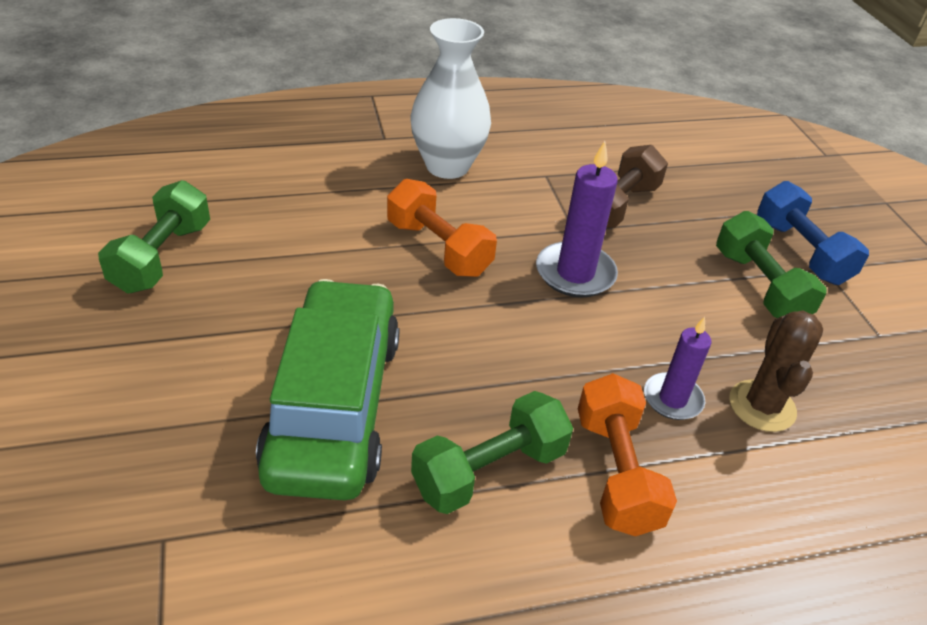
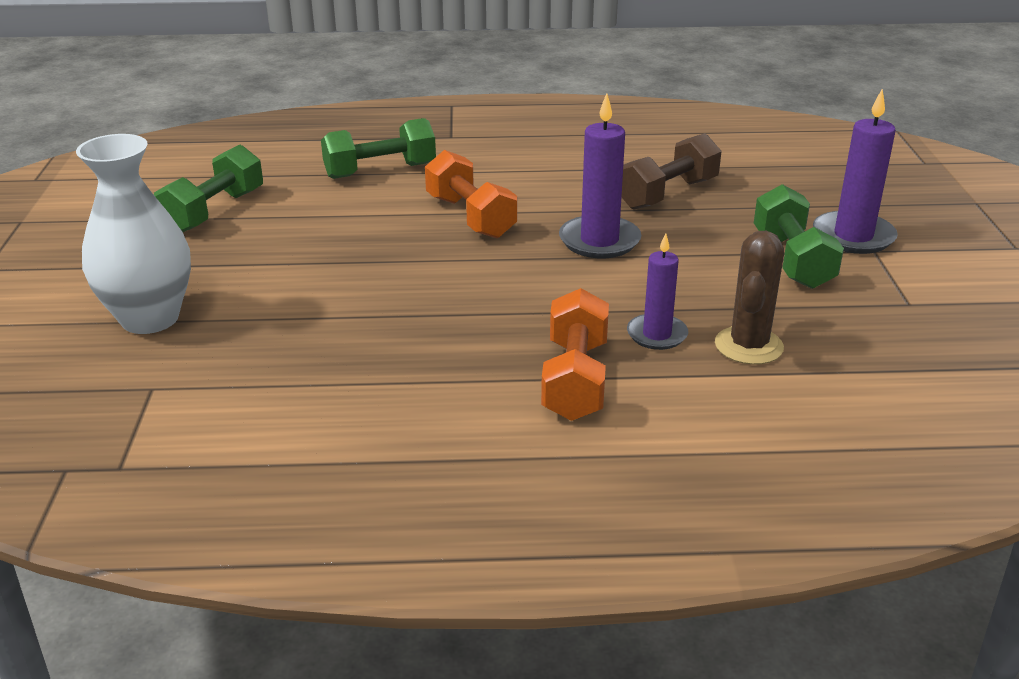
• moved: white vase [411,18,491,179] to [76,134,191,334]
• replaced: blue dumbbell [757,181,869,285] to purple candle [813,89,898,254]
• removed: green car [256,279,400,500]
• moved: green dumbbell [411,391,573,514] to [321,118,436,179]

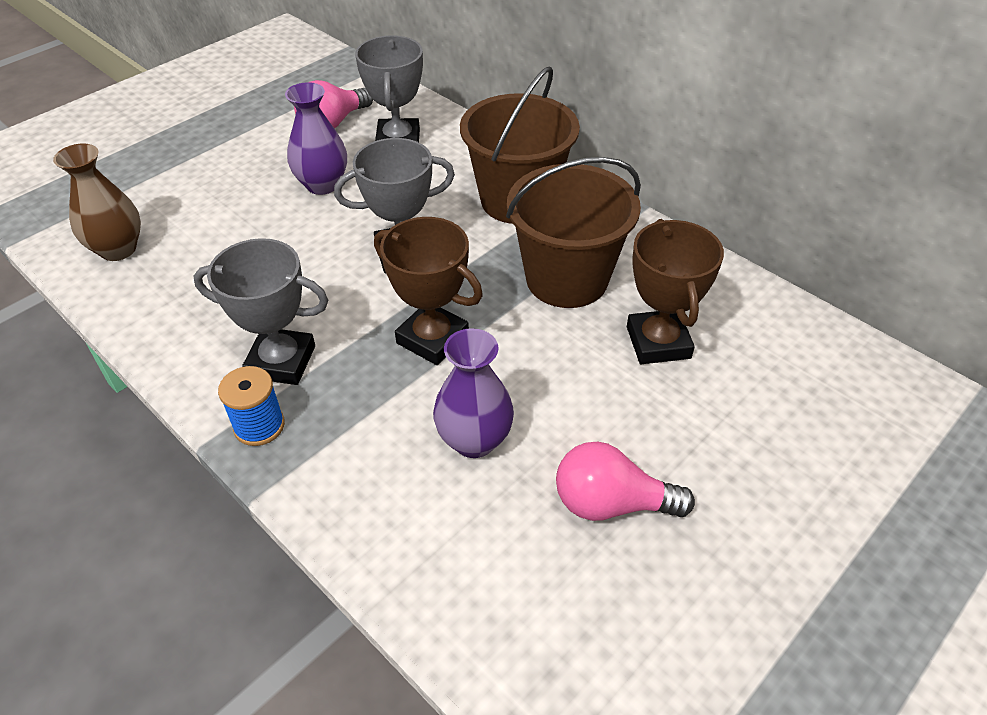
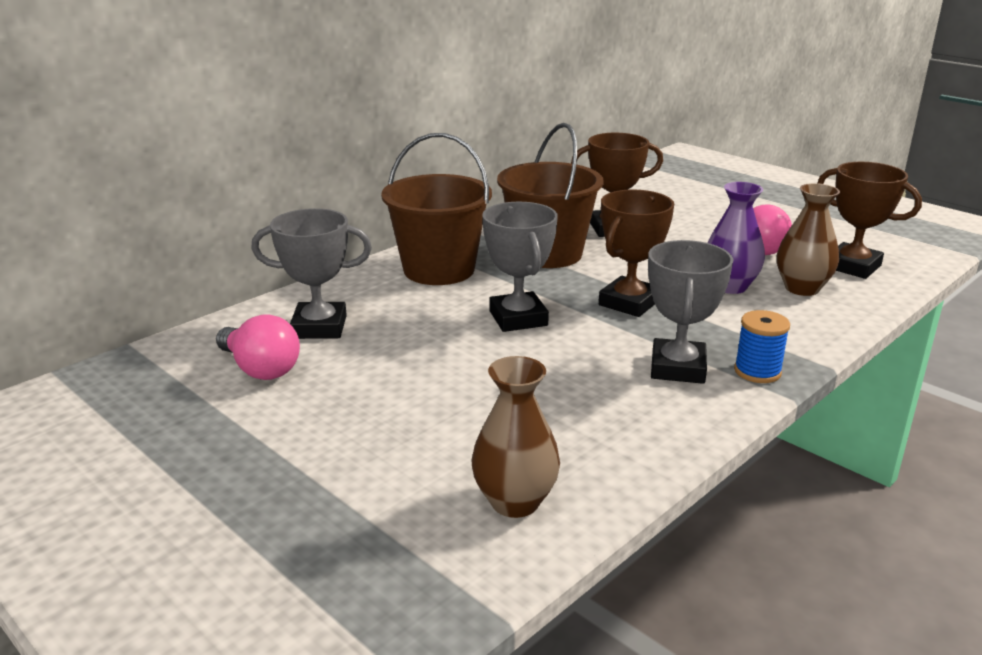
• removed: purple vase [285,82,347,195]
• added: brown trophy [818,162,922,279]
• added: brown vase [777,183,840,296]

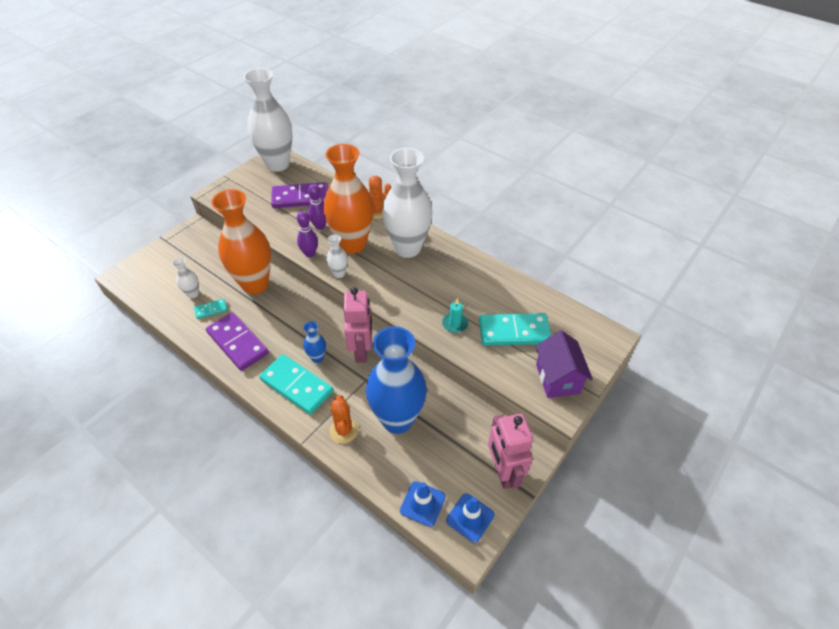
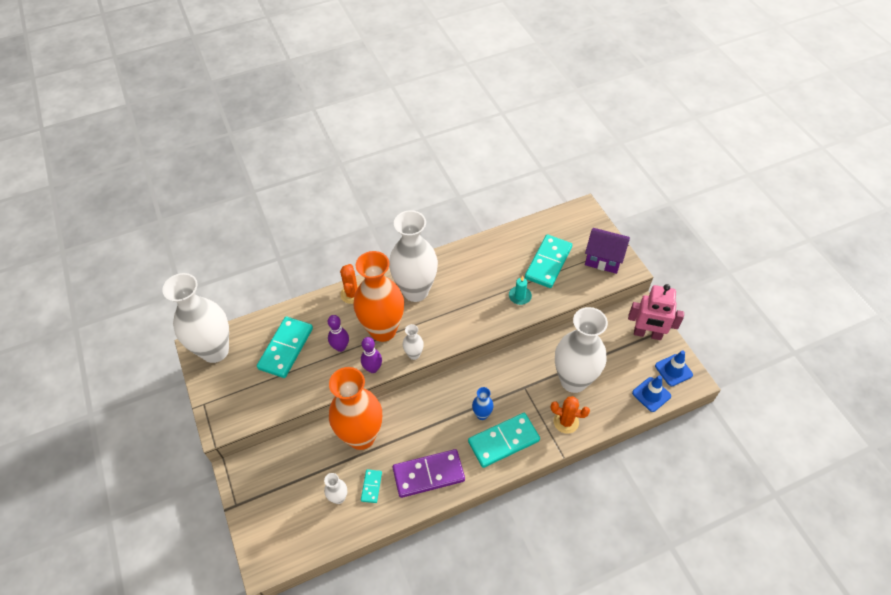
• recoloured: purple domino [271,182,328,208] to turquoise domino [257,317,313,378]
• removed: pink robot [343,287,372,363]
• recoloured: blue vase [366,326,427,434] to white vase [555,307,608,393]

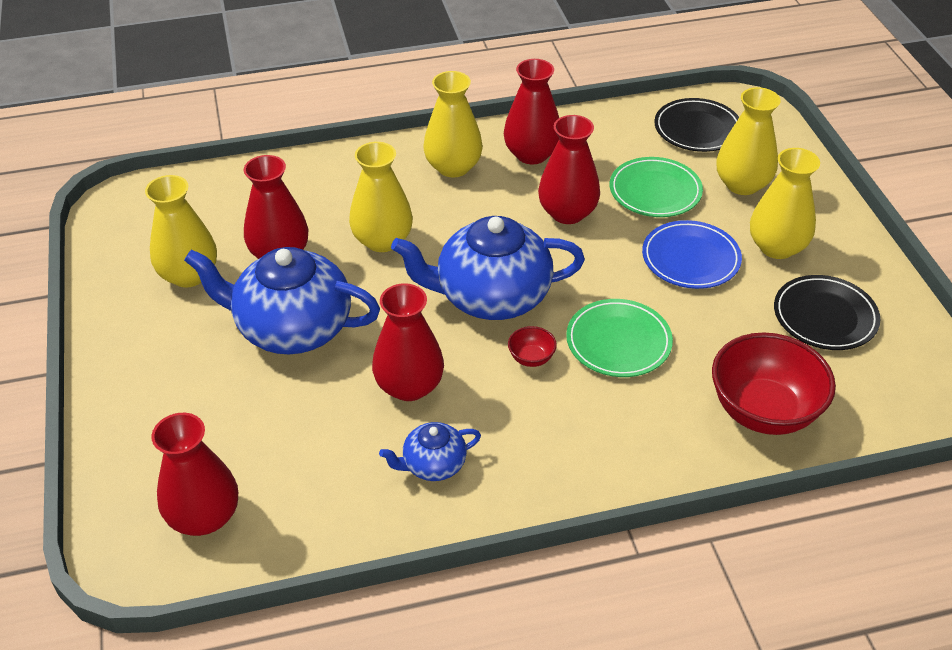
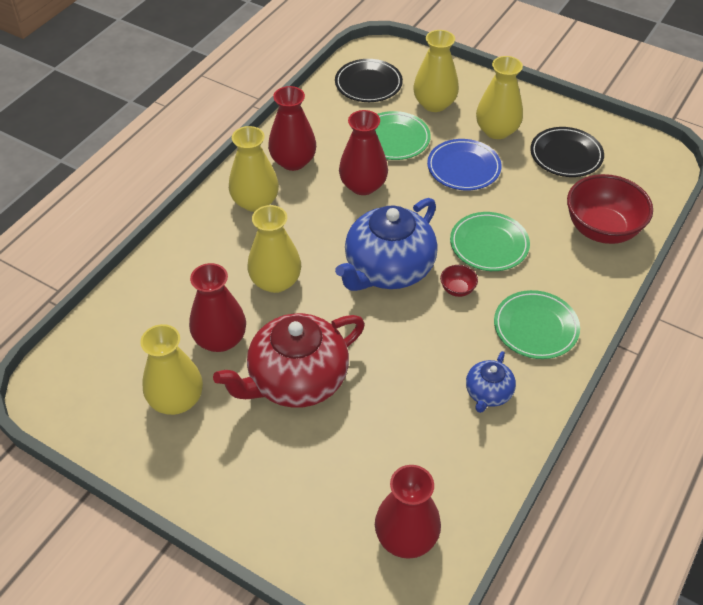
• recoloured: blue teapot [184,247,380,354] to red teapot [213,313,365,408]
• removed: red vase [372,283,444,401]
• added: green plate [494,290,580,359]

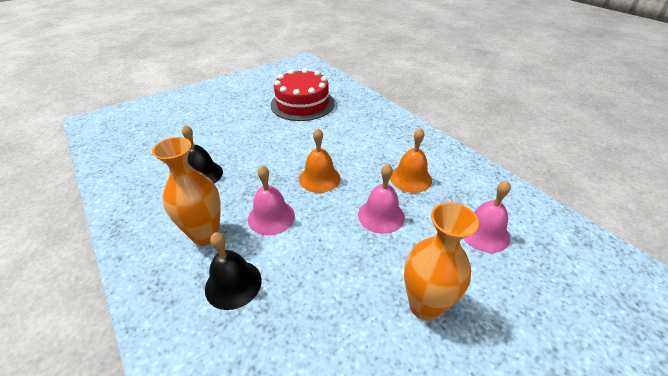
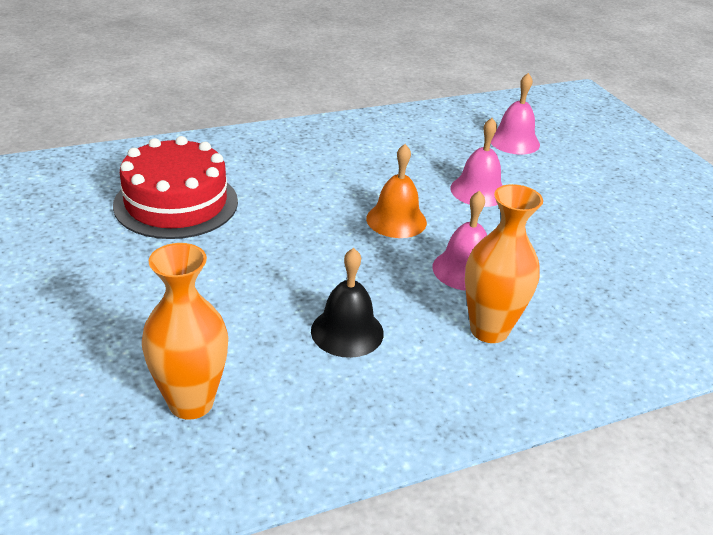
• removed: orange bell [390,128,432,193]
• moved: orange vase [404,202,479,321] to [142,243,228,420]
• removed: black bell [205,232,262,310]

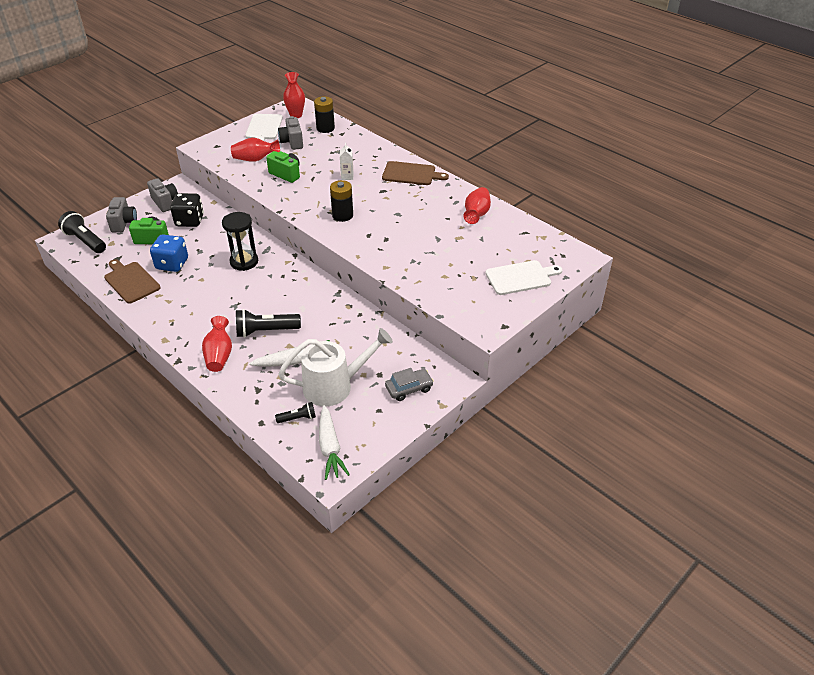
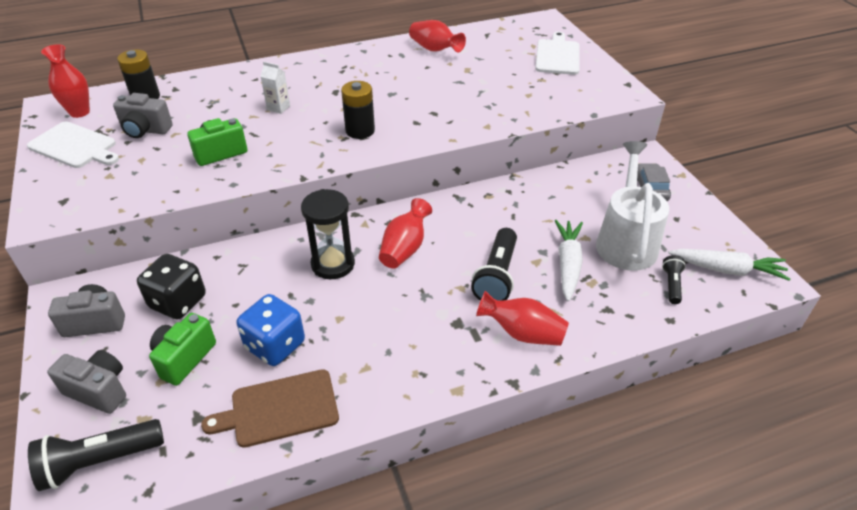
• moved: red vase [231,138,280,162] to [379,198,432,268]
• removed: brown cutting board [382,161,449,185]

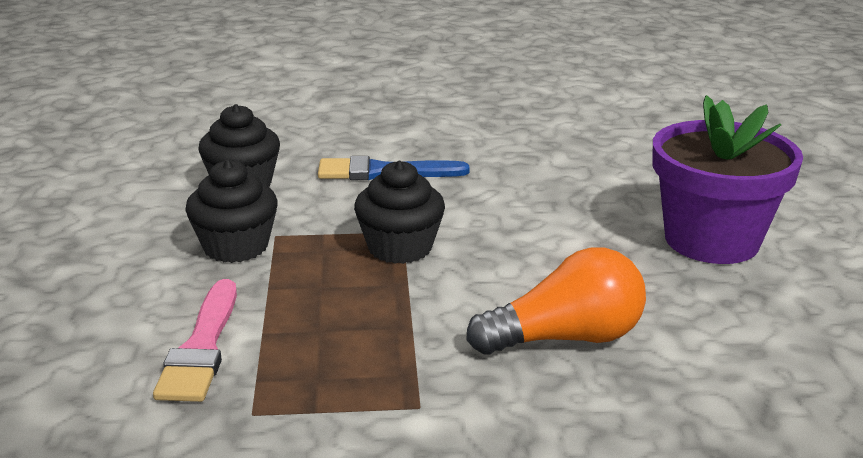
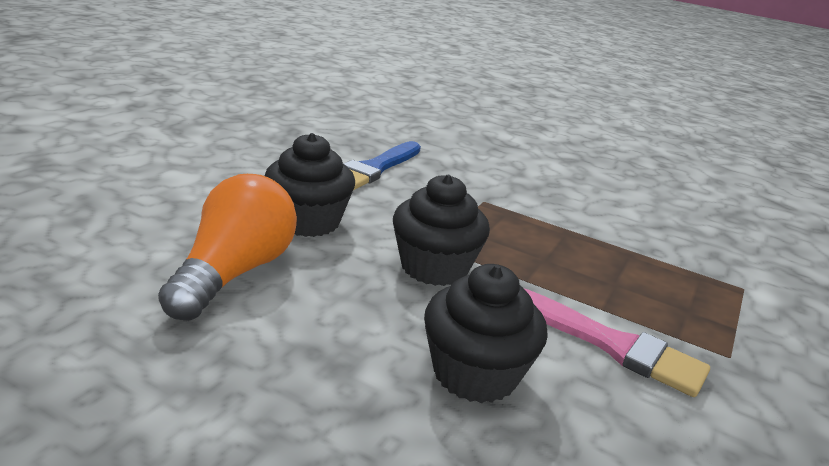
• removed: purple flower pot [652,95,803,264]
• moved: black cupcake [354,161,445,264] to [424,264,548,403]
• moved: orange light bulb [466,248,646,355] to [158,174,297,321]

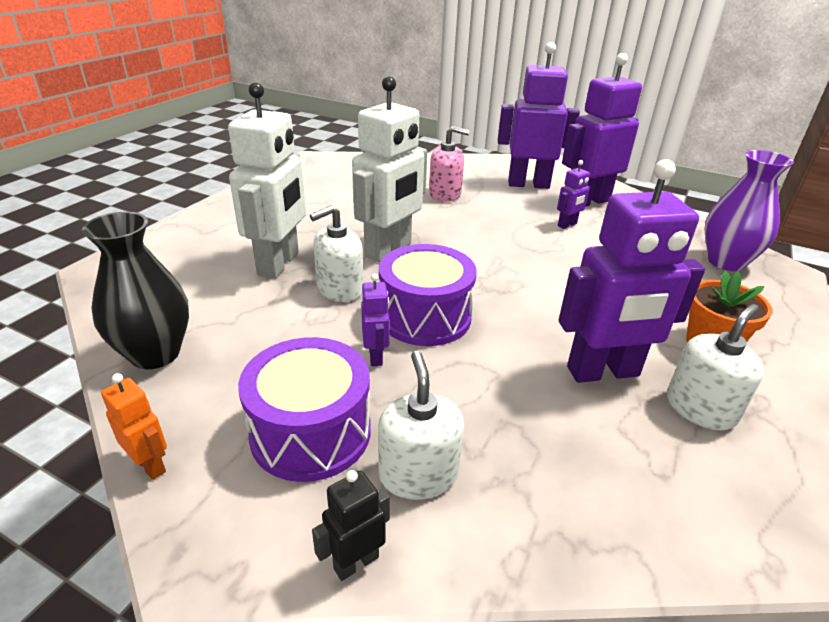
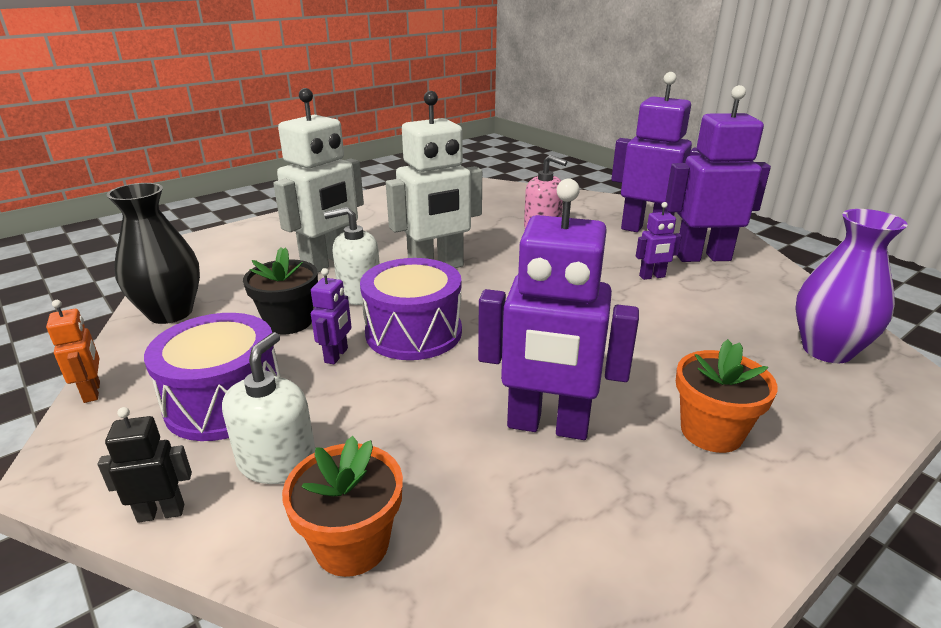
• removed: white soap dispenser [667,304,764,430]
• added: black flower pot [243,247,318,335]
• added: orange flower pot [282,436,403,577]

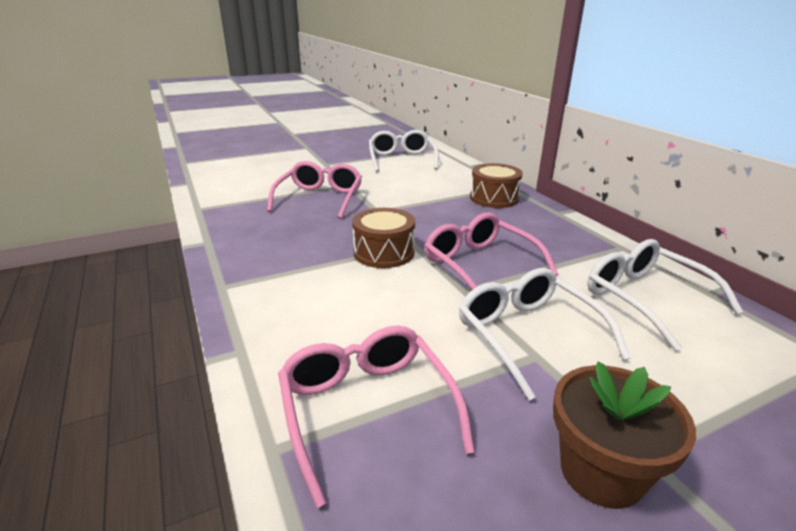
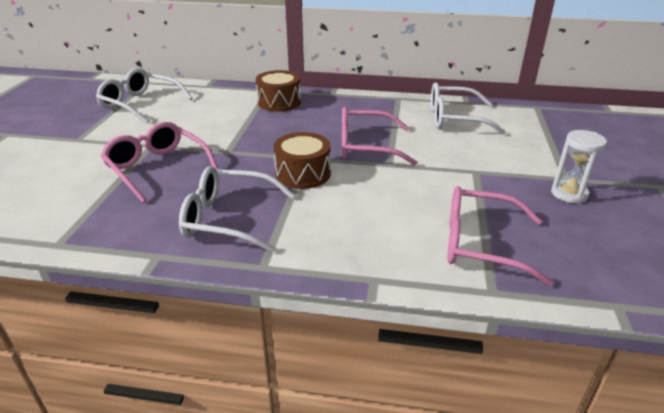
• moved: white glasses [459,268,630,401] to [179,166,295,253]
• replaced: brown flower pot [553,361,696,509] to white hourglass [551,130,607,204]

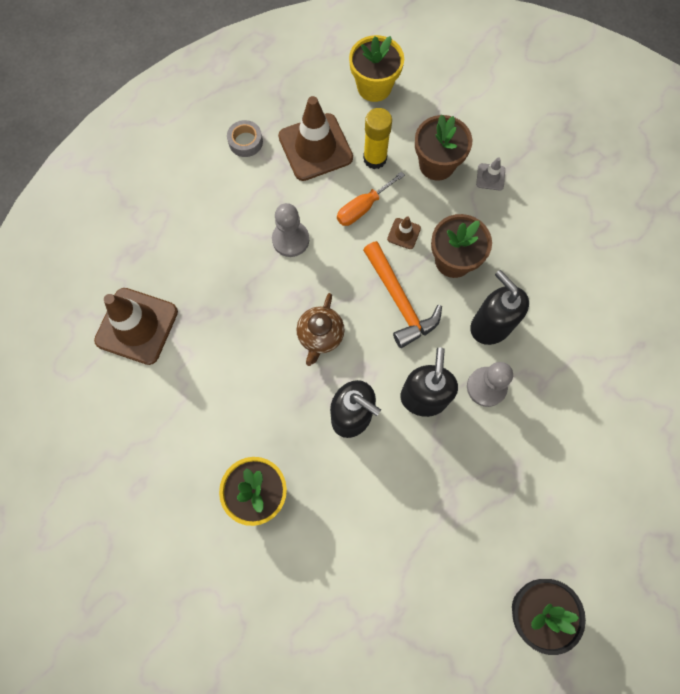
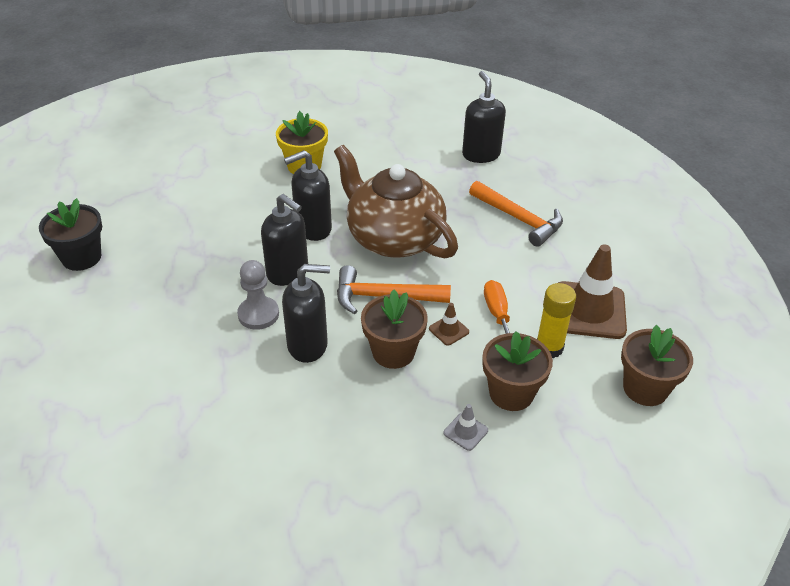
• recoloured: yellow flower pot [349,35,404,102] to brown flower pot [621,325,693,406]
• removed: grey tape [227,120,263,157]
• removed: grey pawn [272,203,309,257]
• replaced: brown traffic cone [94,288,178,365] to black soap dispenser [462,71,506,163]
• resized: brown teapot [297,293,345,366] = [334,145,458,258] x2.17
• added: orange hammer [469,181,563,247]

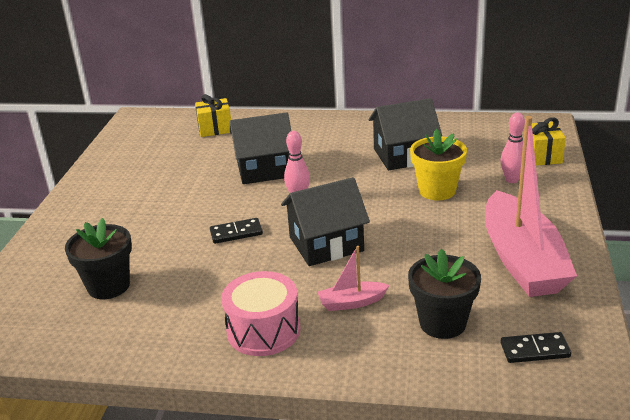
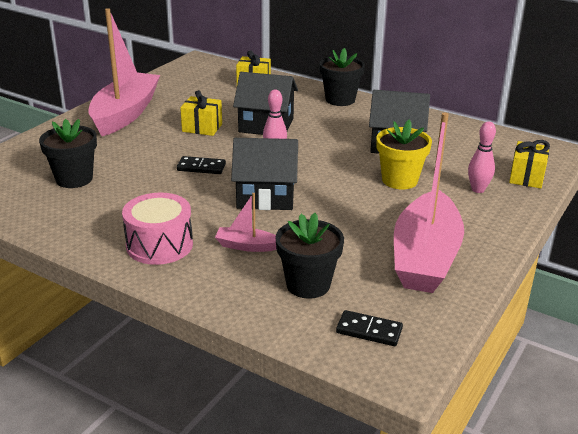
• added: pink boat [88,8,160,136]
• added: black flower pot [320,48,365,106]
• added: yellow gift [180,90,222,136]

